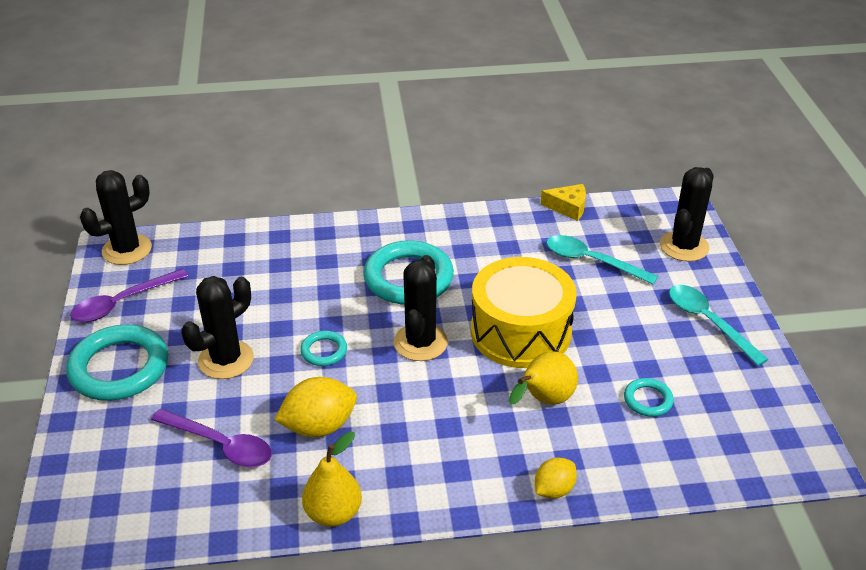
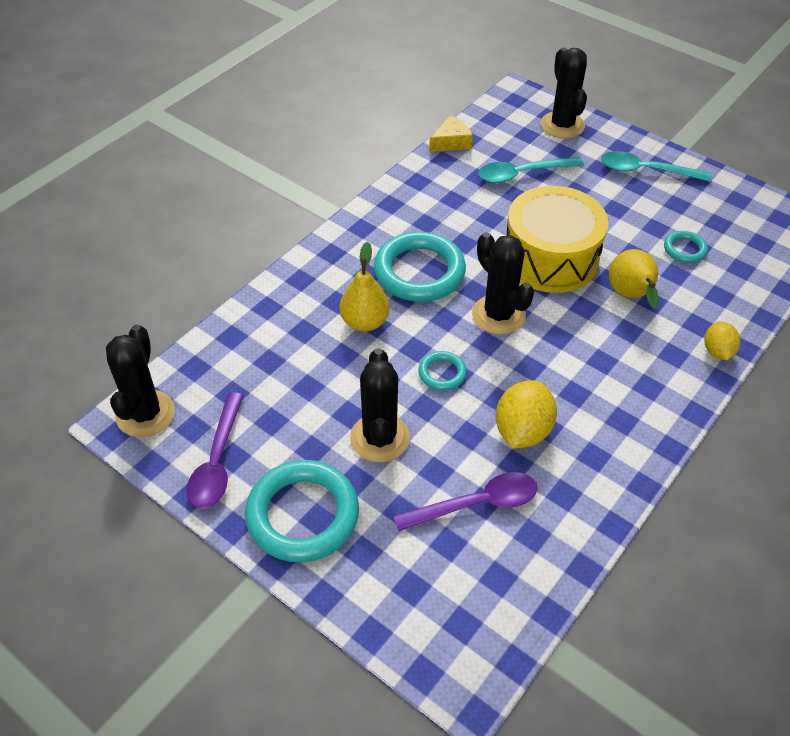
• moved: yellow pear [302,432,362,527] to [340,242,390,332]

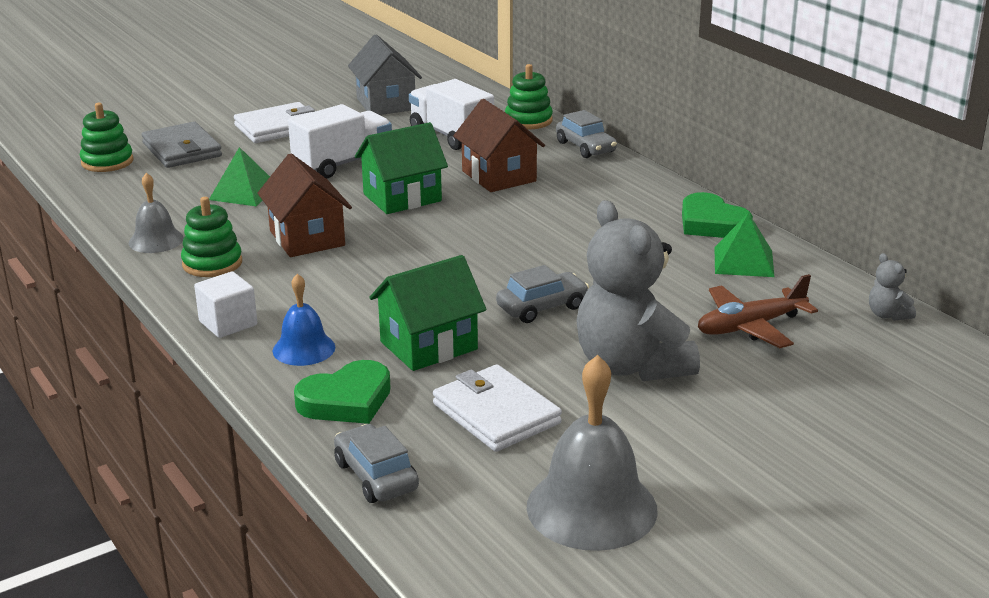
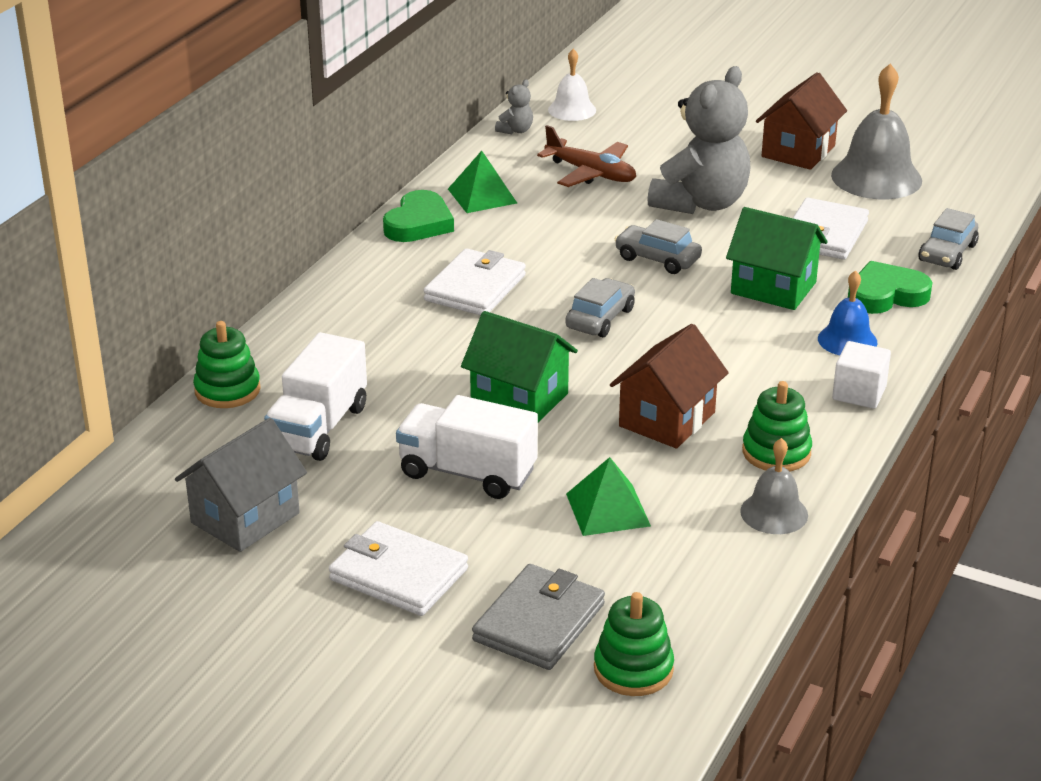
• moved: brown house [453,99,545,192] to [756,72,847,170]
• moved: grey car [556,110,617,158] to [565,278,635,337]
• turned: green heart [294,360,391,424] = [848,261,933,314] 45 degrees counterclockwise
• added: white bell [548,49,596,121]
• added: white wallet [423,248,526,316]

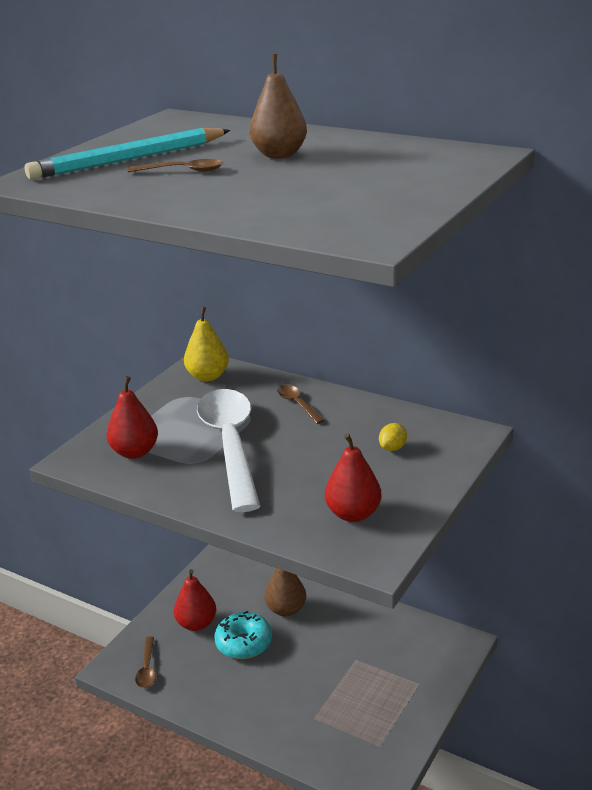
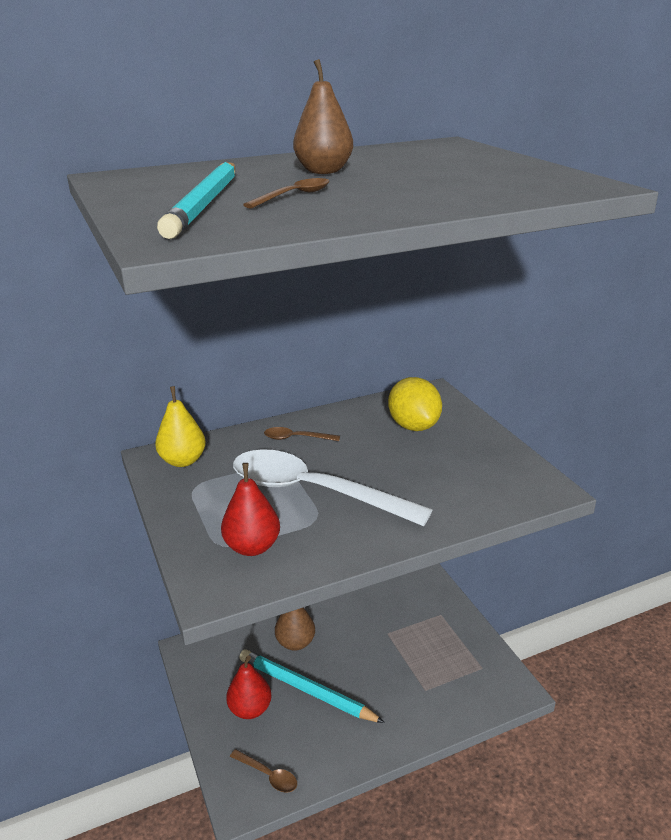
• resized: yellow lemon [379,423,407,451] = [388,377,442,431] x2.15
• removed: red pear [325,433,382,522]
• replaced: turquoise donut [214,611,272,659] to turquoise pencil [240,649,385,723]

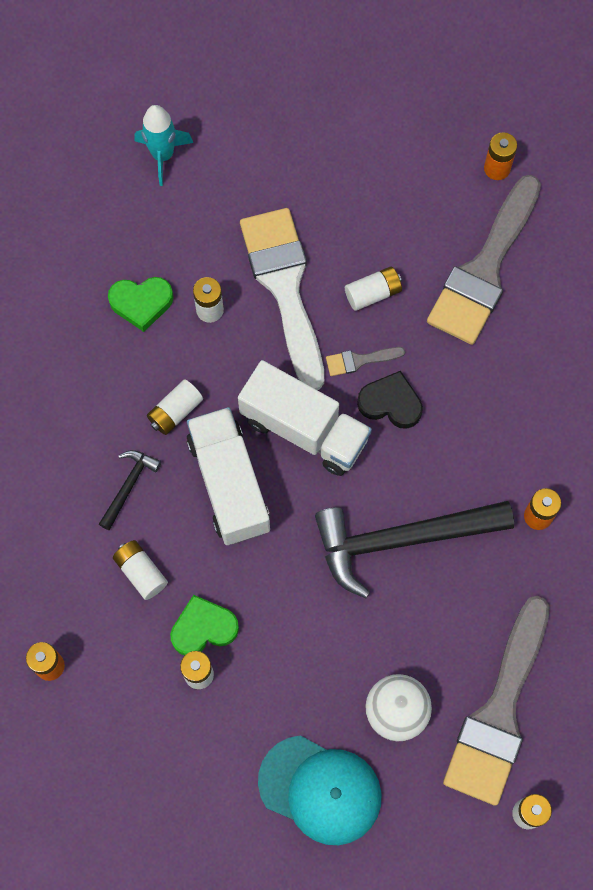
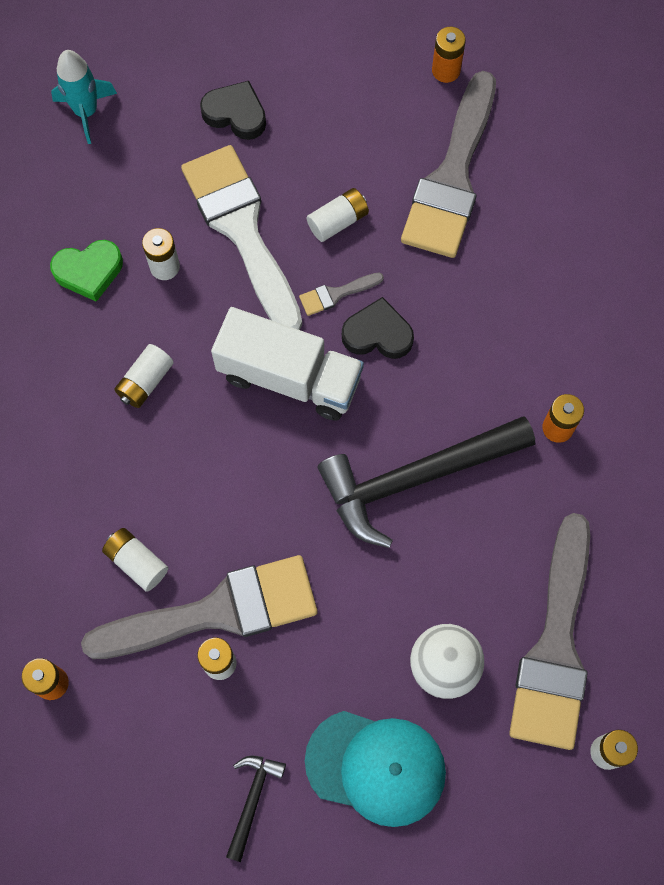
• removed: white truck [187,407,270,545]
• moved: black hammer [99,450,161,530] to [226,756,286,862]
• replaced: green heart [170,595,239,655] to grey brush [81,555,317,659]
• added: black heart [200,81,266,140]

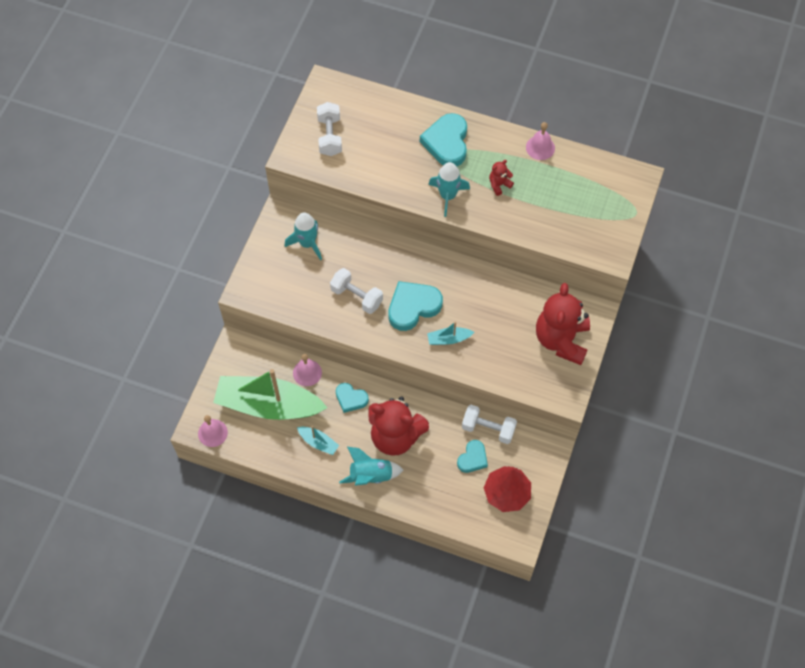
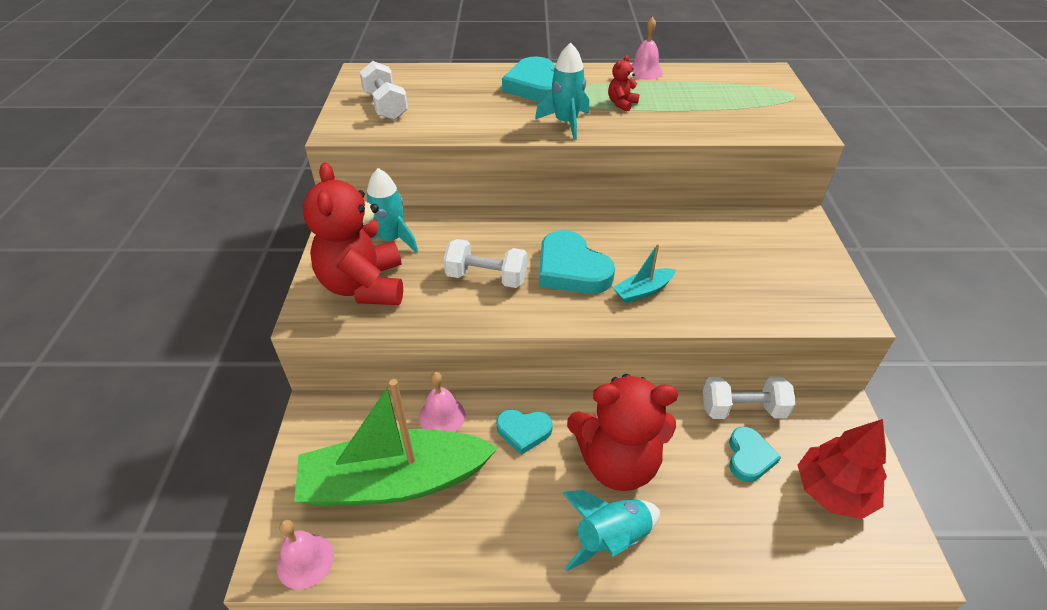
• turned: turquoise heart [388,281,443,331] = [539,230,615,294] 75 degrees counterclockwise
• moved: red teddy bear [536,283,590,365] to [303,162,403,305]
• removed: turquoise boat [297,426,339,455]

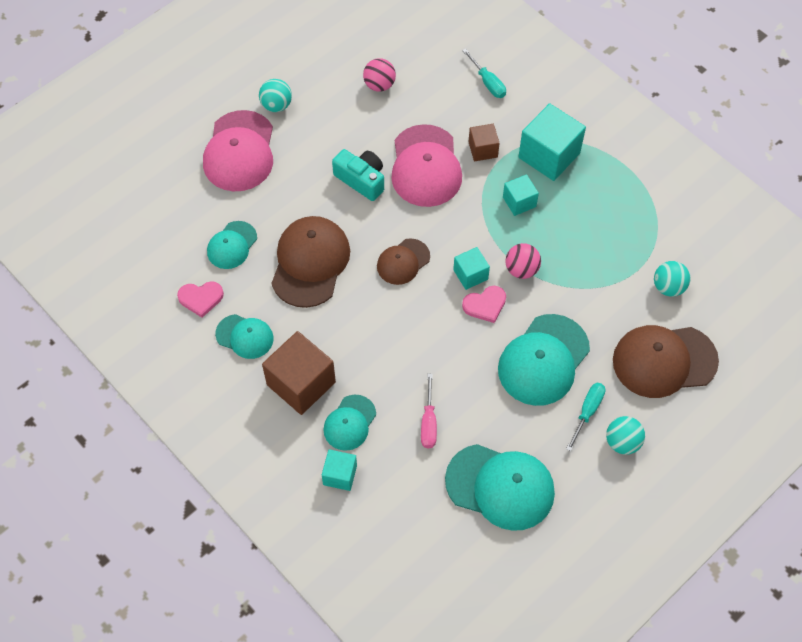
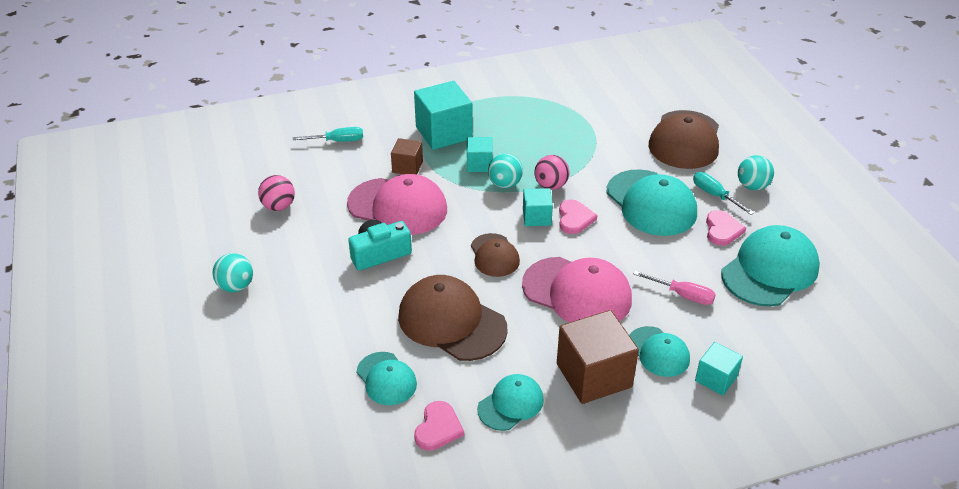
• moved: pink cap [203,110,273,191] to [522,257,632,323]
• moved: turquoise ball [654,261,690,297] to [488,153,523,188]
• added: pink heart [706,210,746,246]

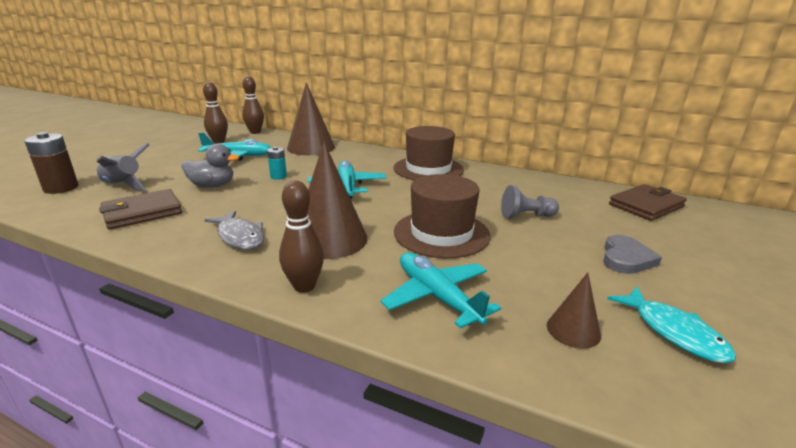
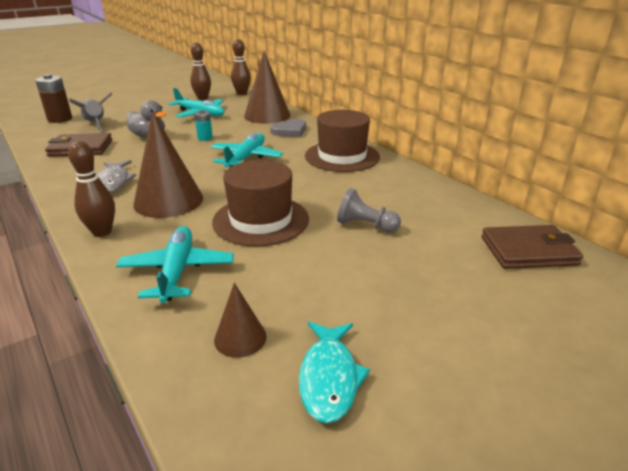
• moved: grey heart [603,235,662,274] to [270,119,306,137]

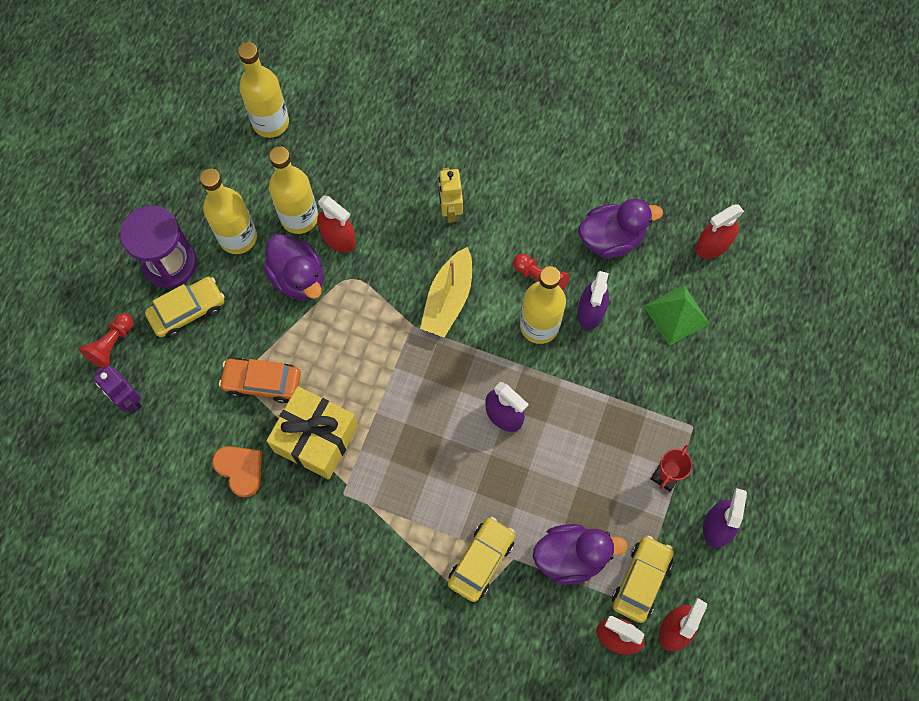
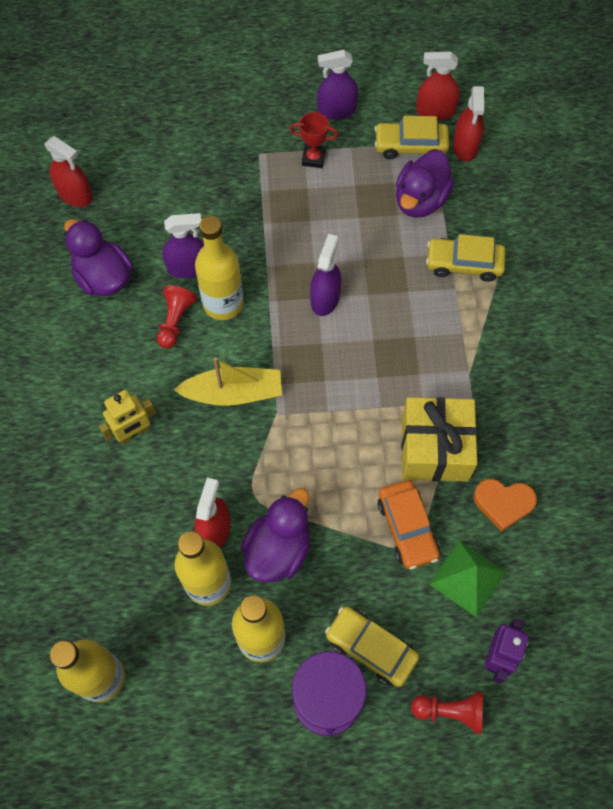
• moved: green pyramid [644,285,710,346] to [429,540,506,617]
• turned: orange heart [212,446,262,498] = [473,479,537,532] 105 degrees counterclockwise
• turned: purple duck [533,524,628,585] = [396,150,454,218] 120 degrees counterclockwise

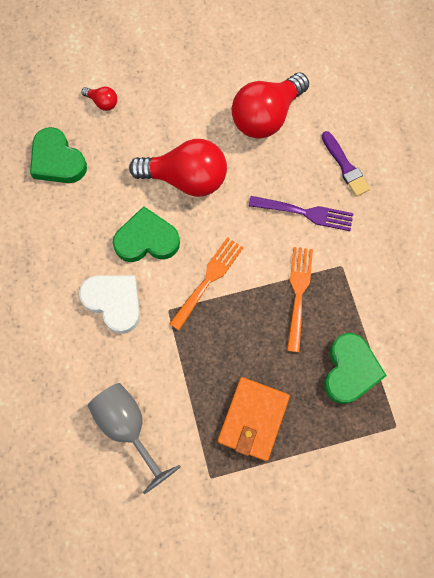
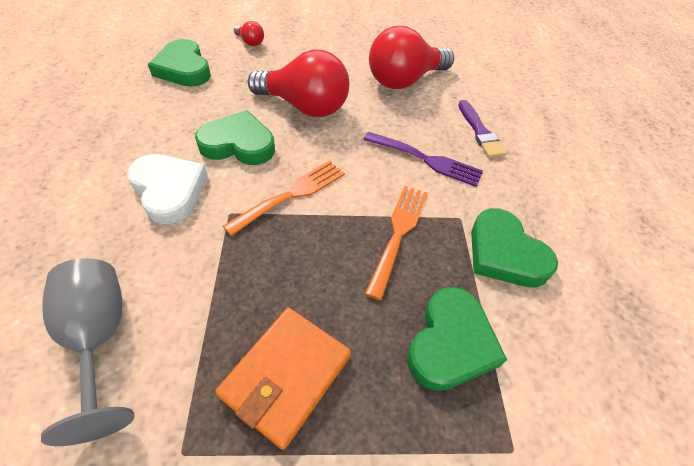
• added: green heart [471,208,558,287]

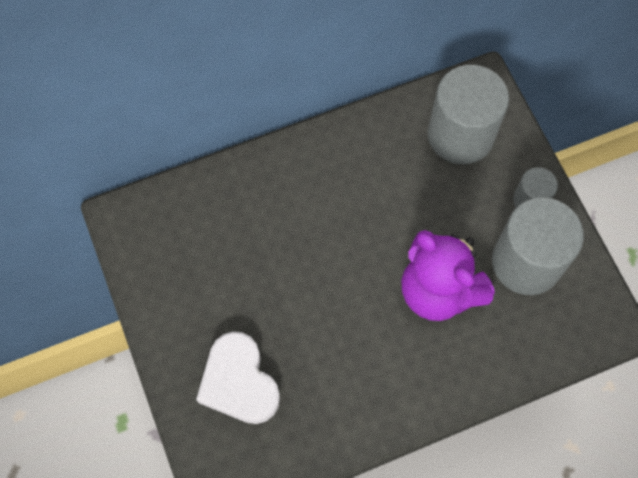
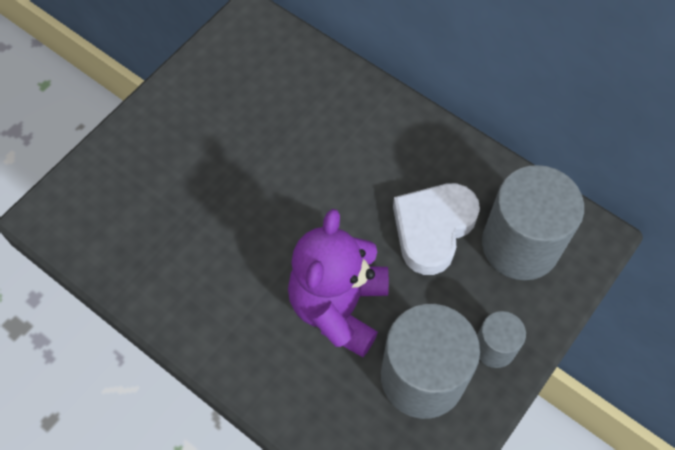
• moved: white heart [196,332,280,424] to [393,183,480,275]

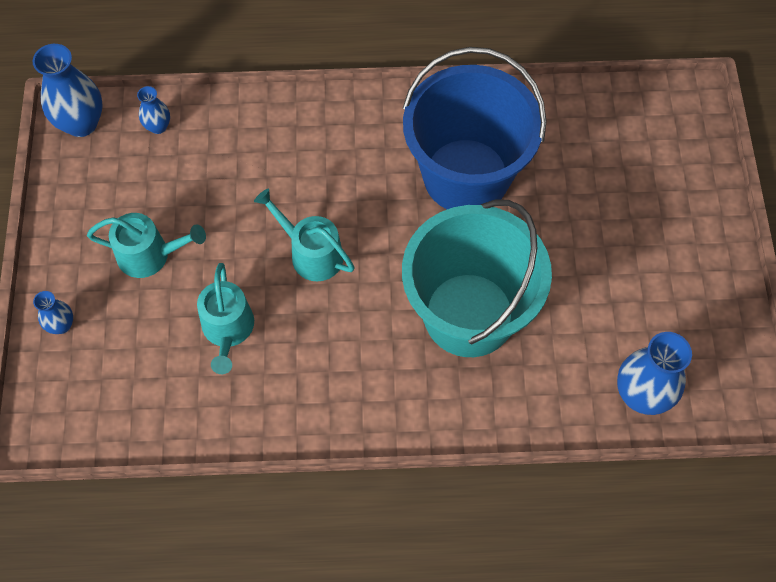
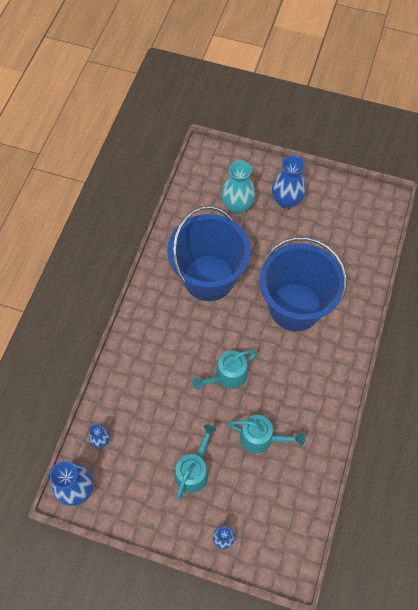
• recoloured: turquoise bucket [402,200,552,357] to blue bucket [259,237,347,331]
• moved: blue vase [617,332,692,415] to [272,155,306,209]
• added: turquoise vase [221,161,256,214]

